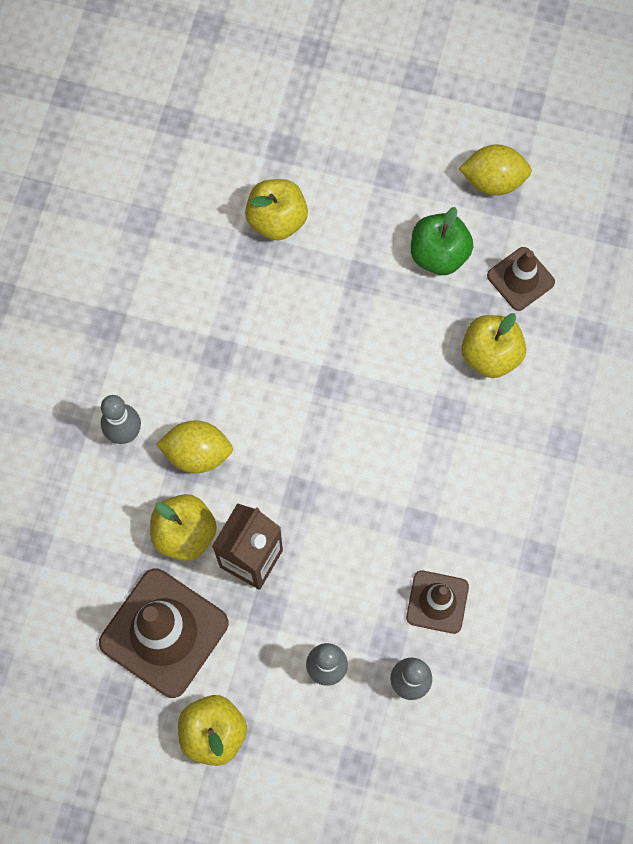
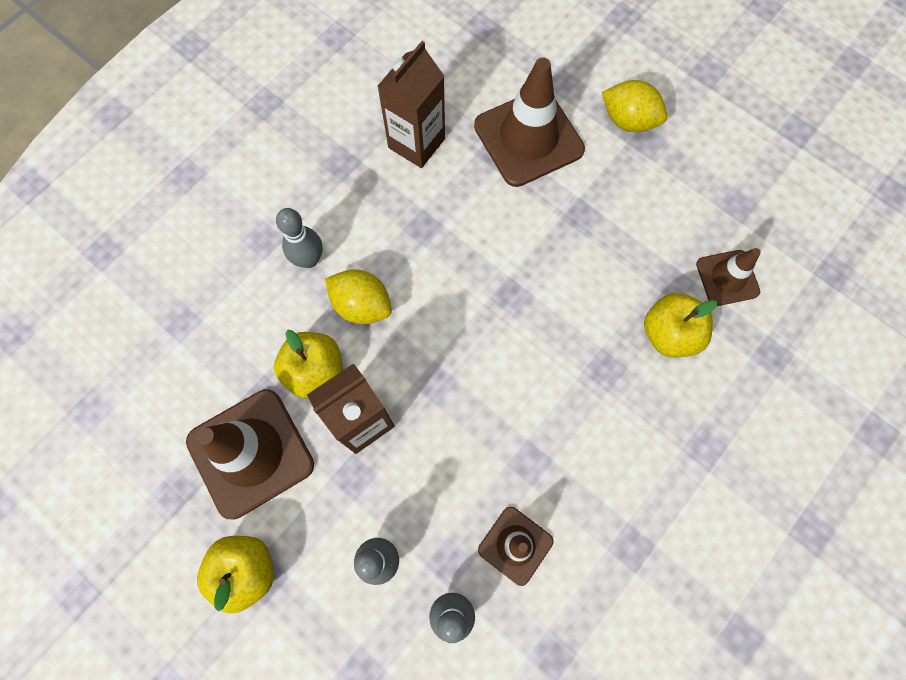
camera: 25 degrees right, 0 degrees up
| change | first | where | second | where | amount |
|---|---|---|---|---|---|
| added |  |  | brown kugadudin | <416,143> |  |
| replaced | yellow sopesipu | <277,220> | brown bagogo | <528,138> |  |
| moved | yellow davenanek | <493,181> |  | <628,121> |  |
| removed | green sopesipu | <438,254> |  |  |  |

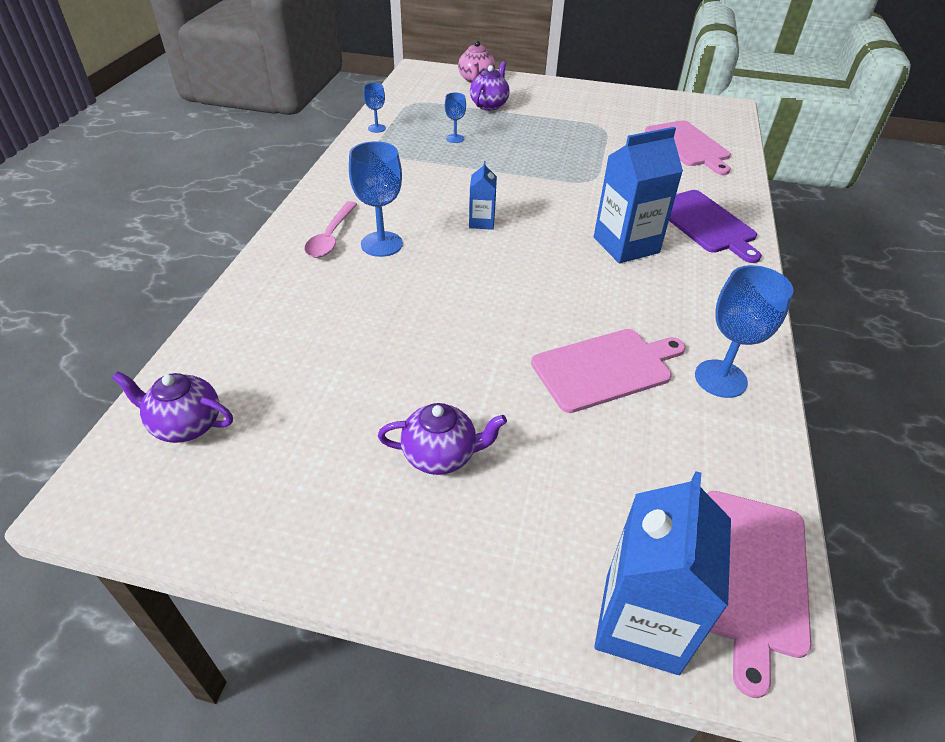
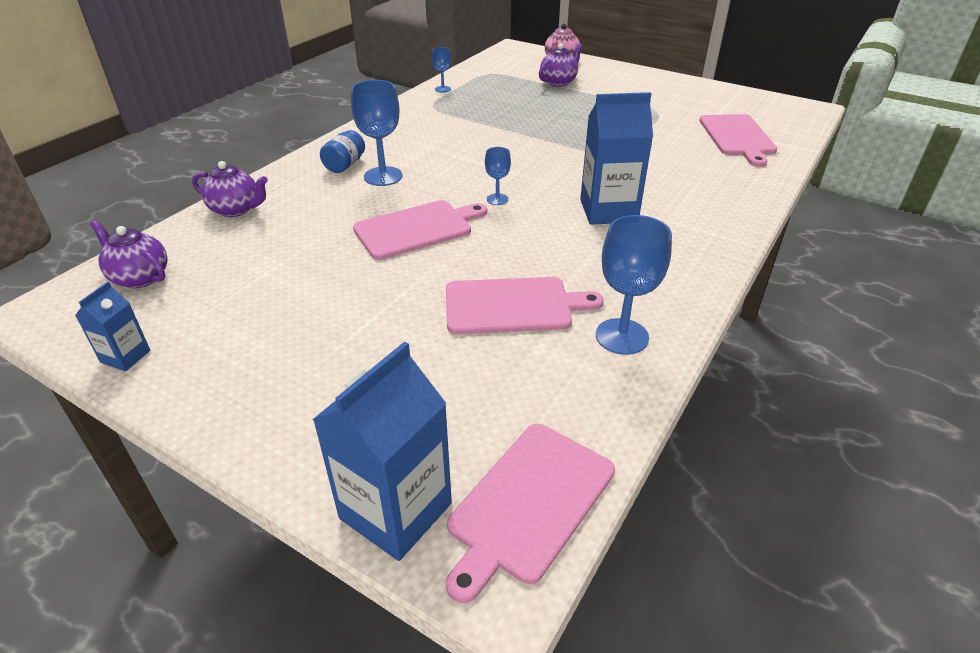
camera: 20 degrees right, 5 degrees down
| change | first | where | second | where | amount |
|---|---|---|---|---|---|
| moved | blue kugadudin | <481,222> |  | <125,356> |  |
| moved | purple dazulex | <441,455> |  | <236,209> |  |
| replaced | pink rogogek | <331,237> | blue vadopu | <345,165> |  |
| added |  |  | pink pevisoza | <417,229> |  |
| moved | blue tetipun | <455,138> |  | <497,199> |  |
| removed | purple pevisoza | <705,223> |  |  |  |

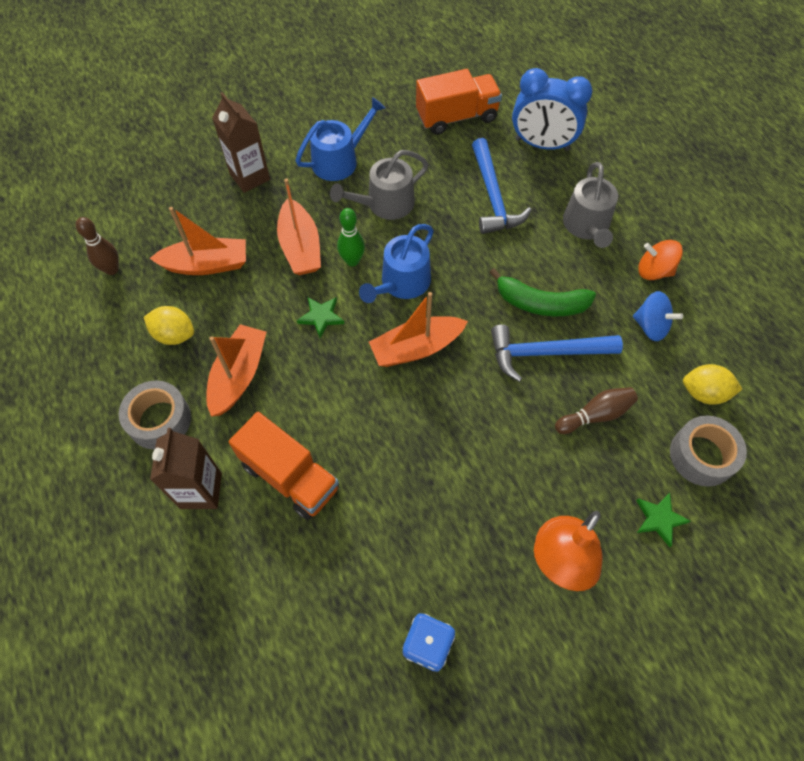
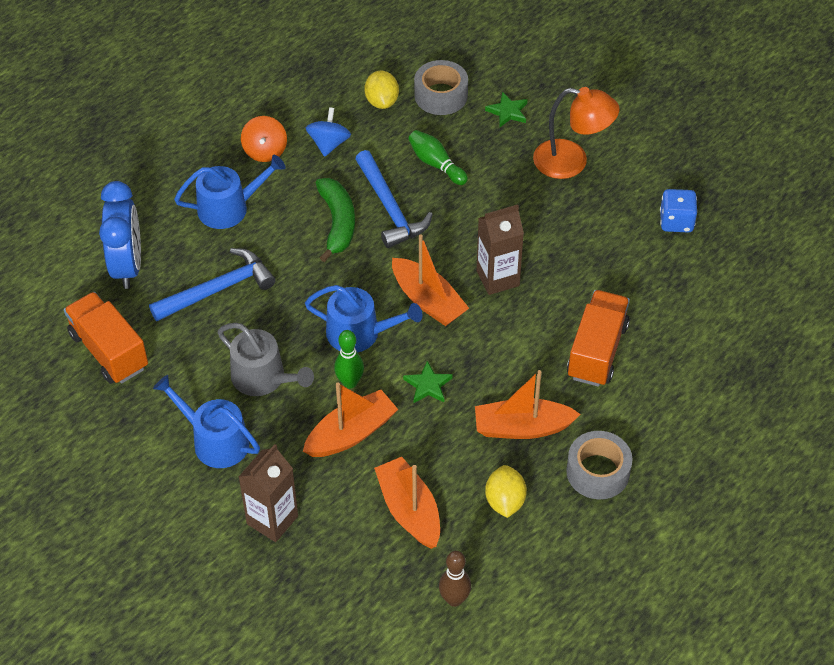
camera: 110 degrees left, 10 degrees down
| change | first | where | second | where | amount |
|---|---|---|---|---|---|
| recoloured | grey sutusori | <587,226> | blue sutusori | <229,208> |  |
| recoloured | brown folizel | <595,415> | green folizel | <436,164> |  |
| moved | brown kugadudin | <201,490> |  | <498,278> |  |

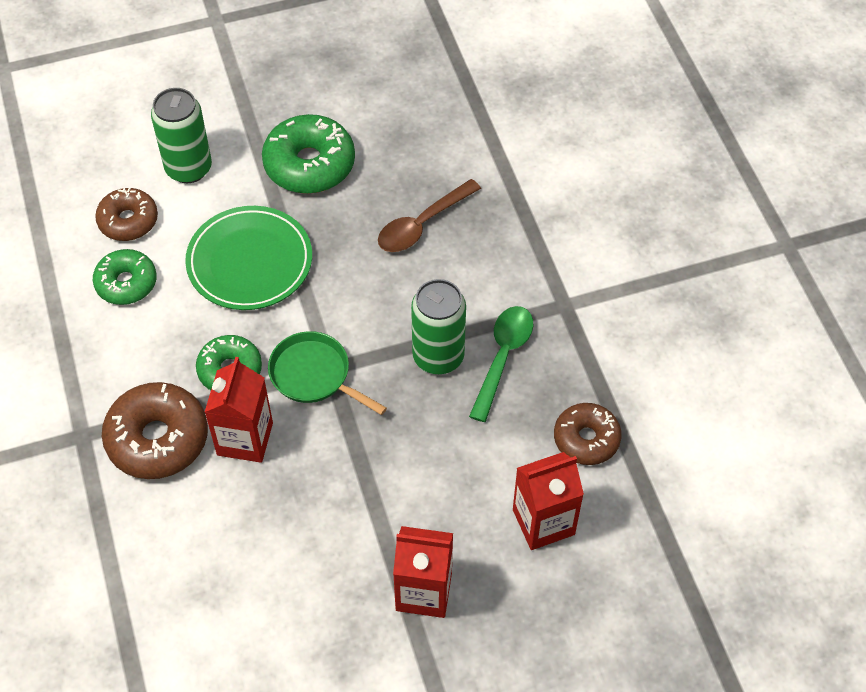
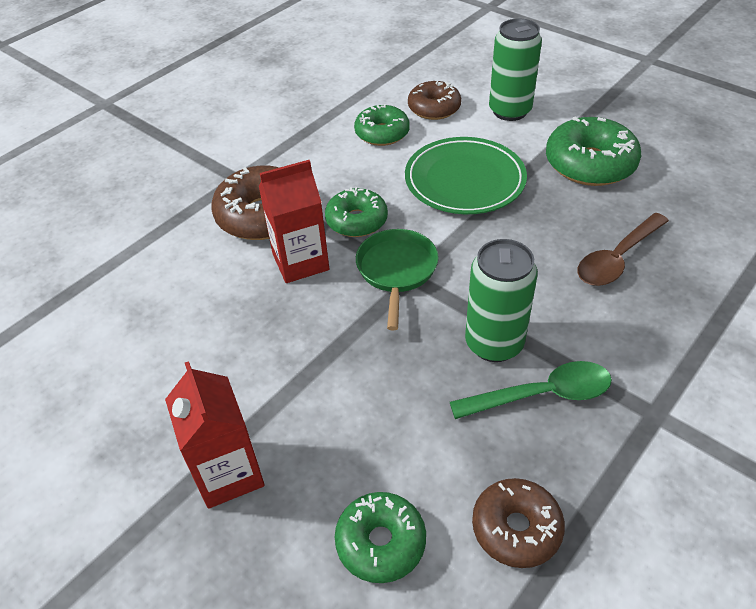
camera: 60 degrees right, 10 degrees down
| change | first | where | second | where | amount |
|---|---|---|---|---|---|
| replaced | red kugadudin | <543,522> | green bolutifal | <381,542> |  |
| turned | brown rogogek | <422,224> |  | <617,258> | 60 degrees counterclockwise |

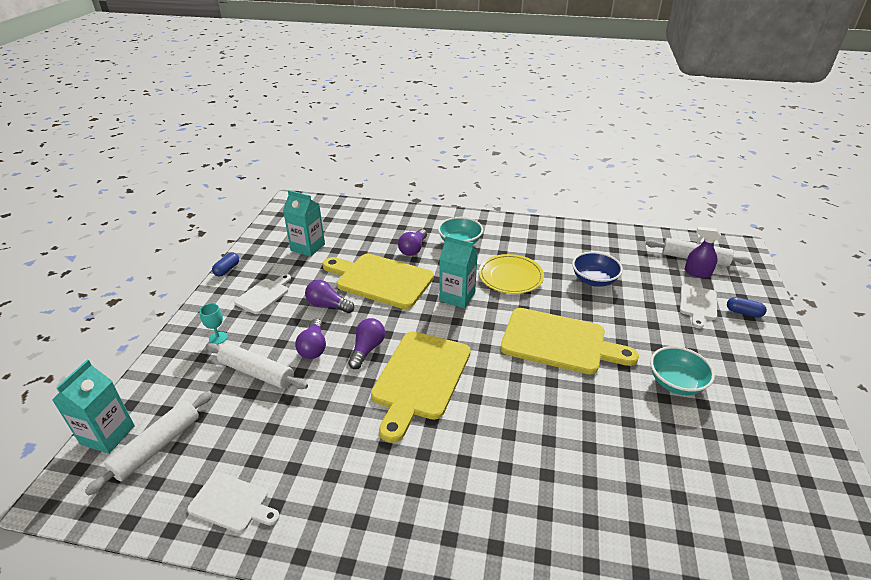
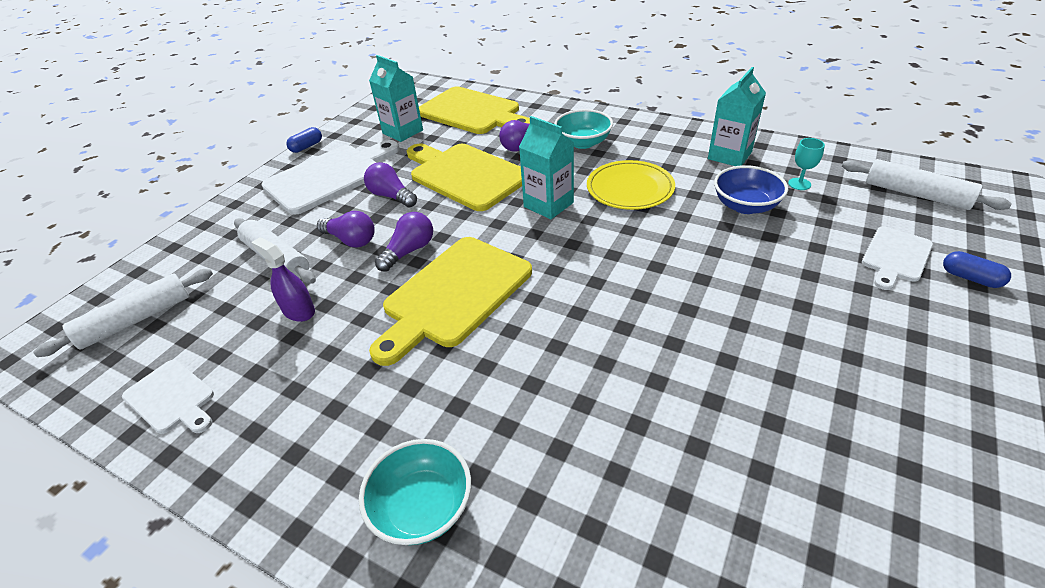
camera: 20 degrees right, 5 degrees up
| change | first | where | second | where | amount |
|---|---|---|---|---|---|
| moved | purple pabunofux | <697,273> |  | <298,311> |  |
| resized | white pevisoza | <264,295> |  | <329,177> | x1.88 |
| turned | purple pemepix | <313,347> |  | <351,240> | 75 degrees counterclockwise |
| moved | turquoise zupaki | <676,383> |  | <422,507> |  |
| moved | yellow pevisoza | <559,342> |  | <472,112> |  |
| moved | turquoise kugadudin | <108,435> |  | <729,155> |  |
| moved | turquoise tetipun | <218,338> |  | <799,184> |  |

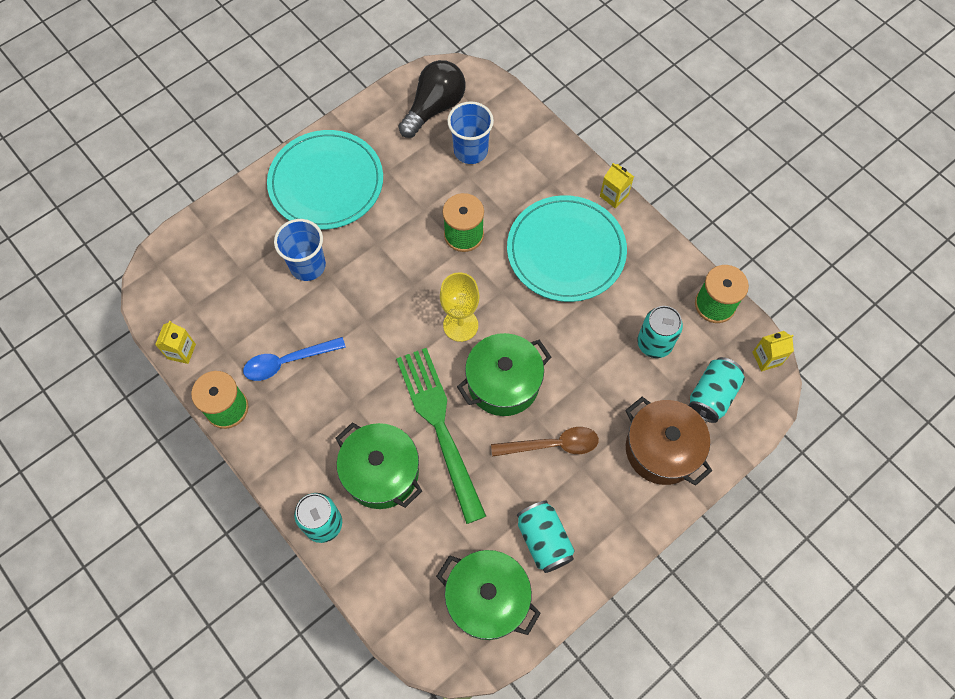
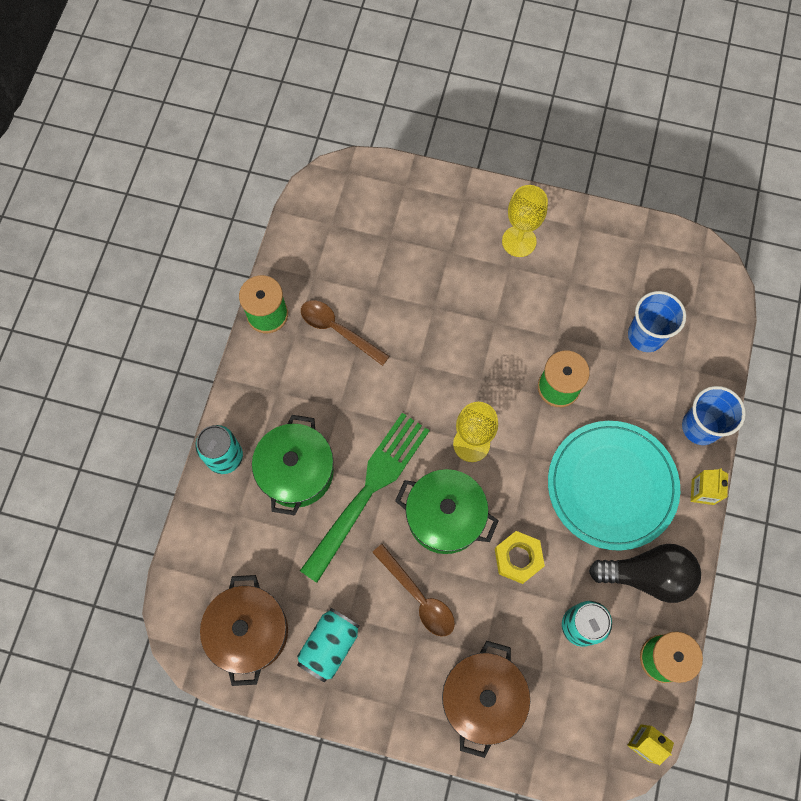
camera: 55 degrees right, 5 degrees up
| change | first | where | second | where | amount |
|---|---|---|---|---|---|
| recoloured | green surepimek | <487,599> | brown surepimek | <249,631> |  |
| recoloured | blue rogogek | <287,361> | brown rogogek | <338,330> |  |
| added |  |  | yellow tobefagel | <518,558> |  |
| replaced | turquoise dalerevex | <326,182> | yellow tetipun | <519,241> |  |
| moved | black pemepix | <434,108> |  | <647,575> |  |
| moved | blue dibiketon | <307,265> |  | <700,427> |  |
| removed | yellow kugadudin | <181,351> |  |  |  |
| removed | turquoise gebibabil | <712,395> |  |  |  |

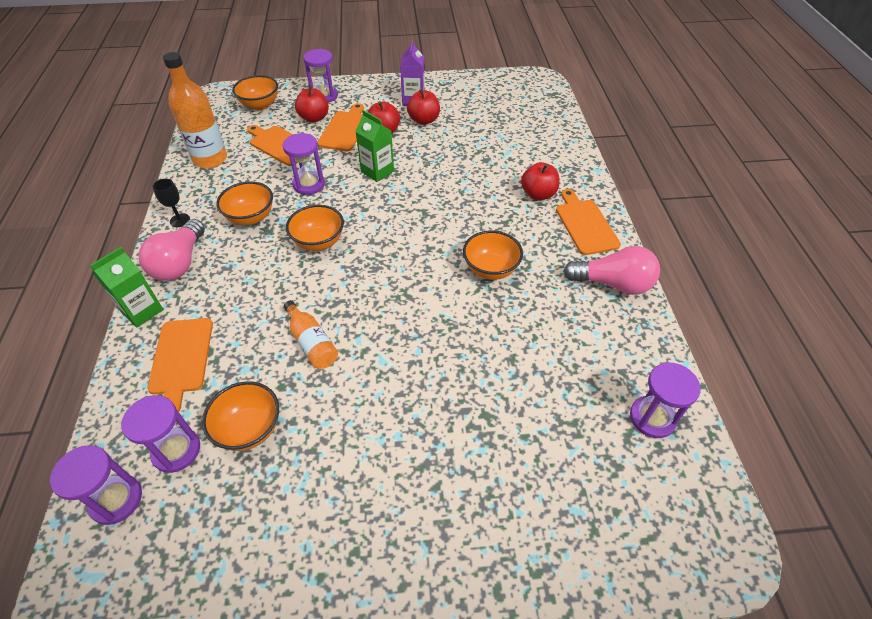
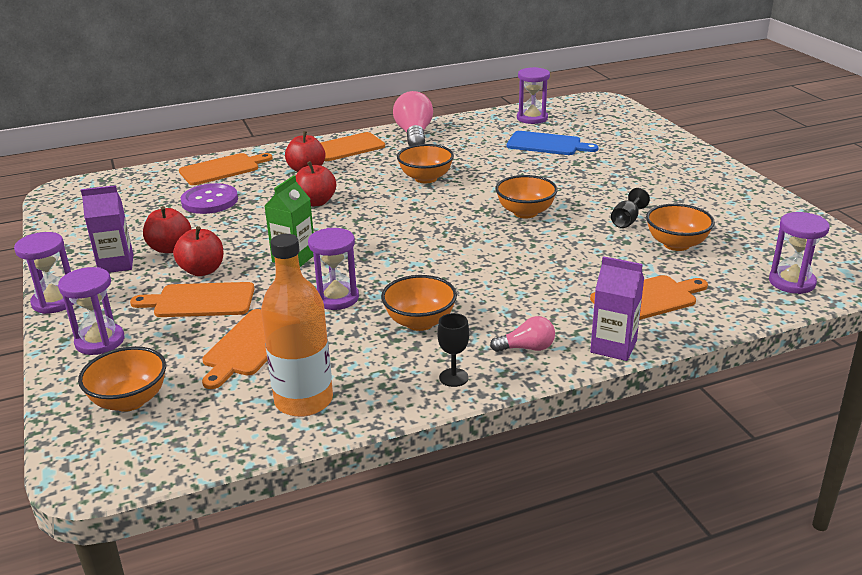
camera: 105 degrees left, 20 degrees down
| change | first | where | second | where | amount |
|---|---|---|---|---|---|
| moved | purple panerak | <176,450> |  | <55,302> |  |
| added |  |  | orange pevisoza | <222,169> |  |
| added |  |  | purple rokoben | <210,201> |  |
| moved | red sopesipu | <314,118> |  | <316,202> |  |
| resized | pink pemepix | <180,263> |  | <527,348> | x0.56 |
| moved | orange zupaki | <319,242> |  | <525,212> |  |
| added |  |  | blue pevisoza | <547,144> |  |
| recoloured | green kugadudin | <142,311> | purple kugadudin | <613,347> |  |
| added |  |  | black tetipun | <626,221> |  |
| removed | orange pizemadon | <312,343> |  |  |  |

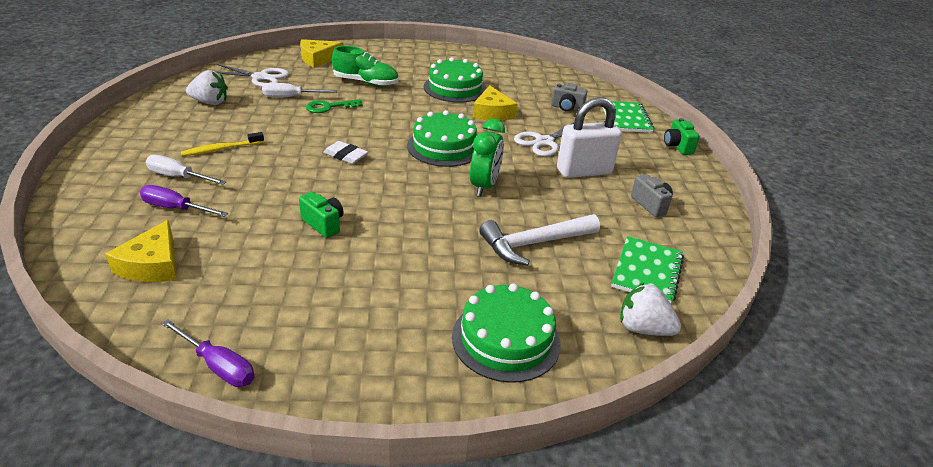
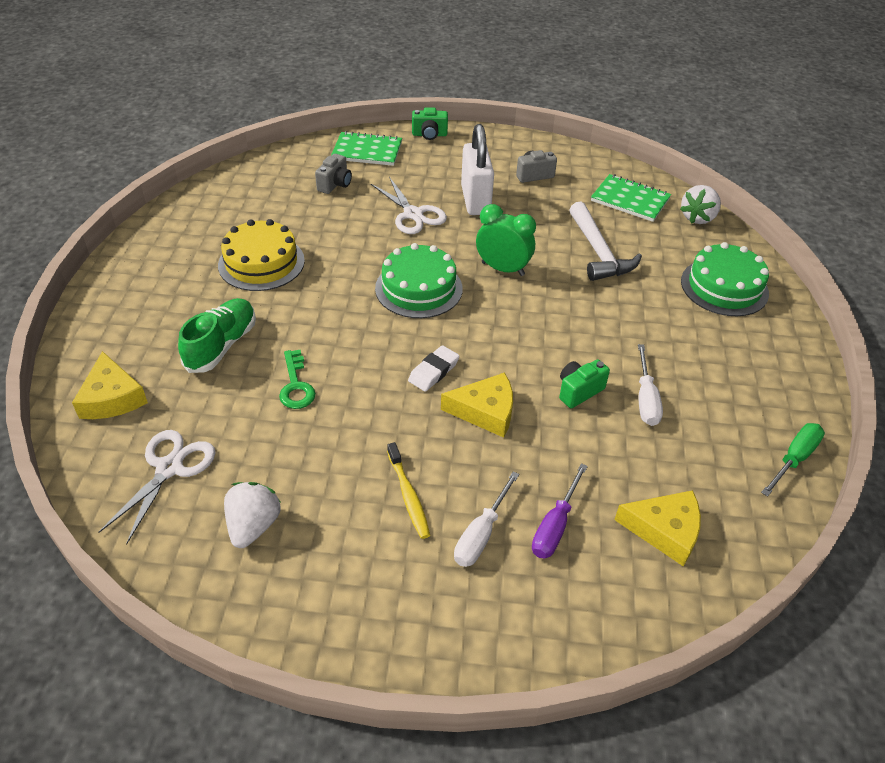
camera: 80 degrees left, 10 degrees up
| change | first | where | second | where | amount |
|---|---|---|---|---|---|
| recoloured | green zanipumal | <455,88> | yellow zanipumal | <261,263> |  |
| moved | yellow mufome | <492,112> |  | <485,411> |  |
| moved | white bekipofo | <291,97> |  | <646,399> |  |
| recoloured | purple bekipofo | <218,366> | green bekipofo | <794,459> |  |

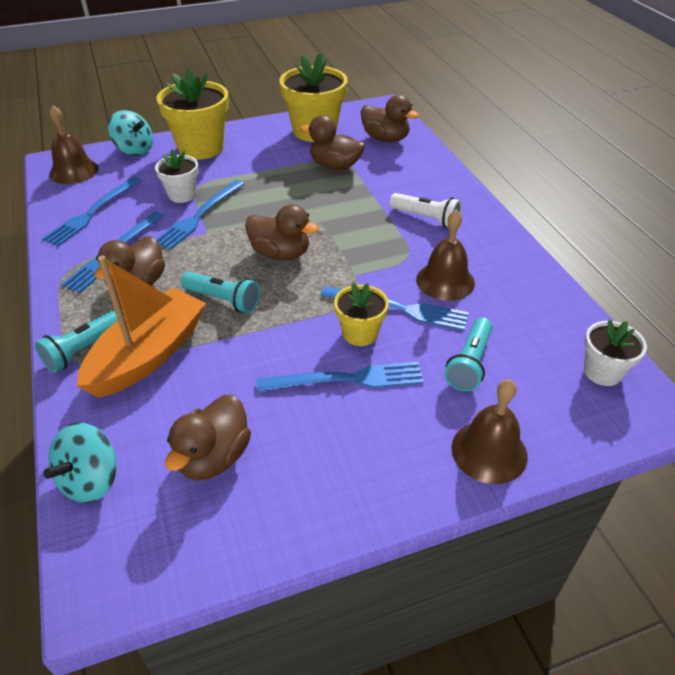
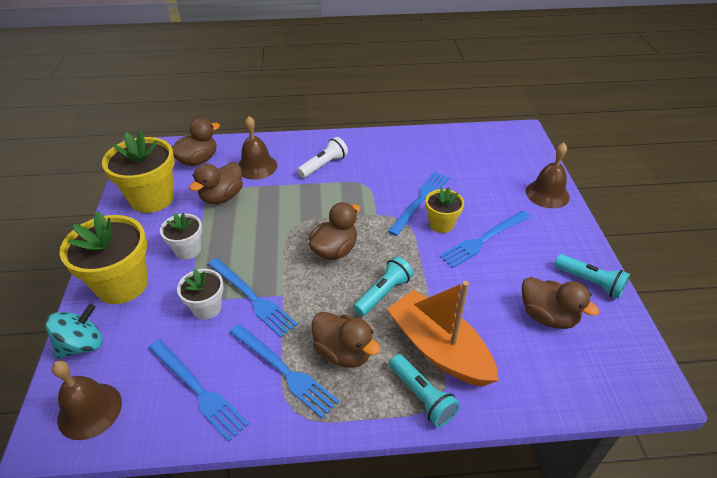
camera: 75 degrees left, 0 degrees up
| change | first | where | second | where | amount |
|---|---|---|---|---|---|
| moved | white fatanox | <602,372> |  | <188,250> |  |
| moved | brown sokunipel | <445,281> |  | <257,166> |  |
| turned | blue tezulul | <345,379> |  | <484,239> | 135 degrees counterclockwise |
| moved | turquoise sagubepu | <469,364> |  | <590,282> |  |
| removed | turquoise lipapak | <91,480> |  |  |  |

